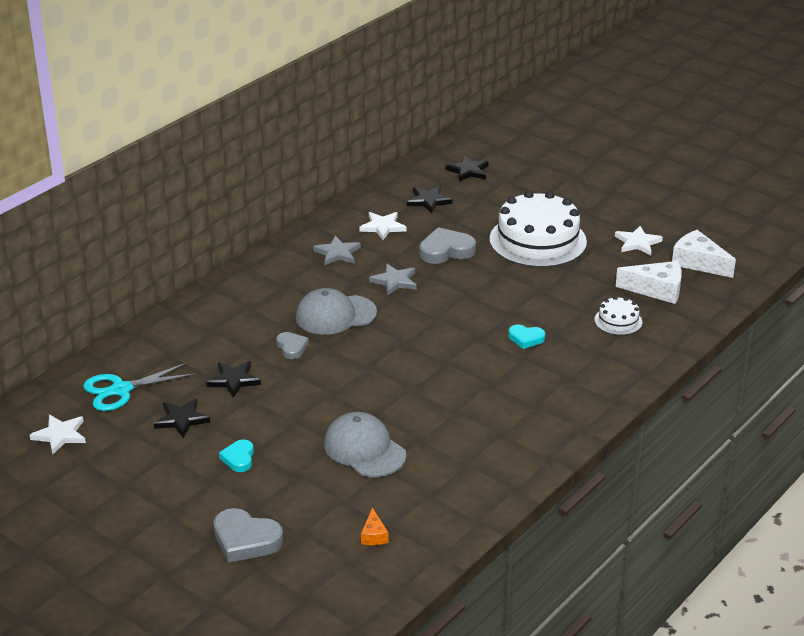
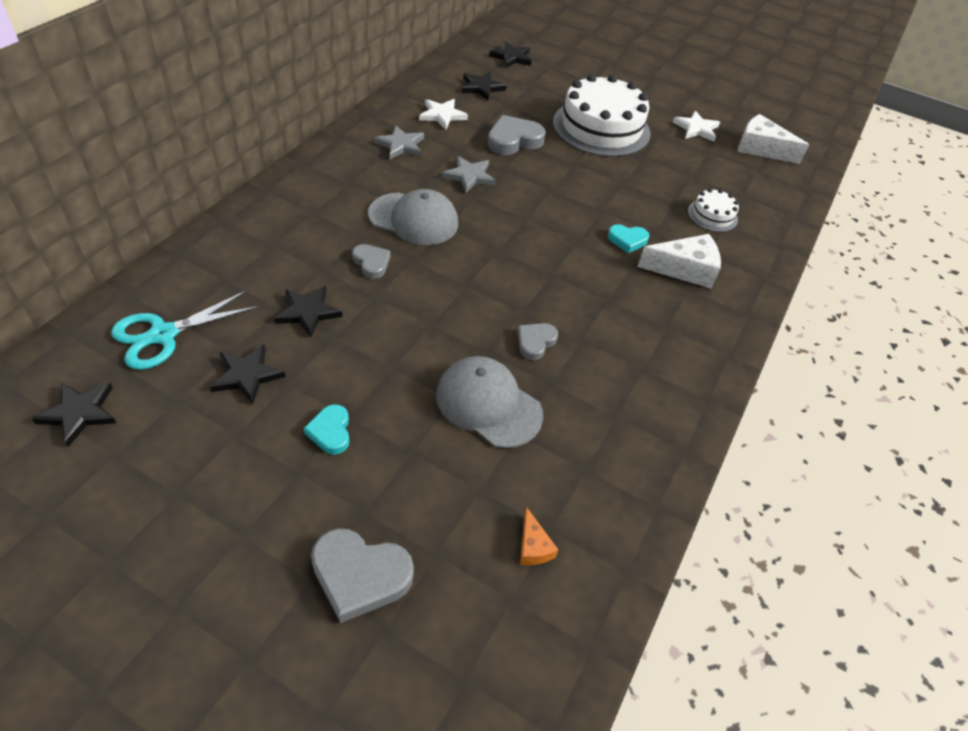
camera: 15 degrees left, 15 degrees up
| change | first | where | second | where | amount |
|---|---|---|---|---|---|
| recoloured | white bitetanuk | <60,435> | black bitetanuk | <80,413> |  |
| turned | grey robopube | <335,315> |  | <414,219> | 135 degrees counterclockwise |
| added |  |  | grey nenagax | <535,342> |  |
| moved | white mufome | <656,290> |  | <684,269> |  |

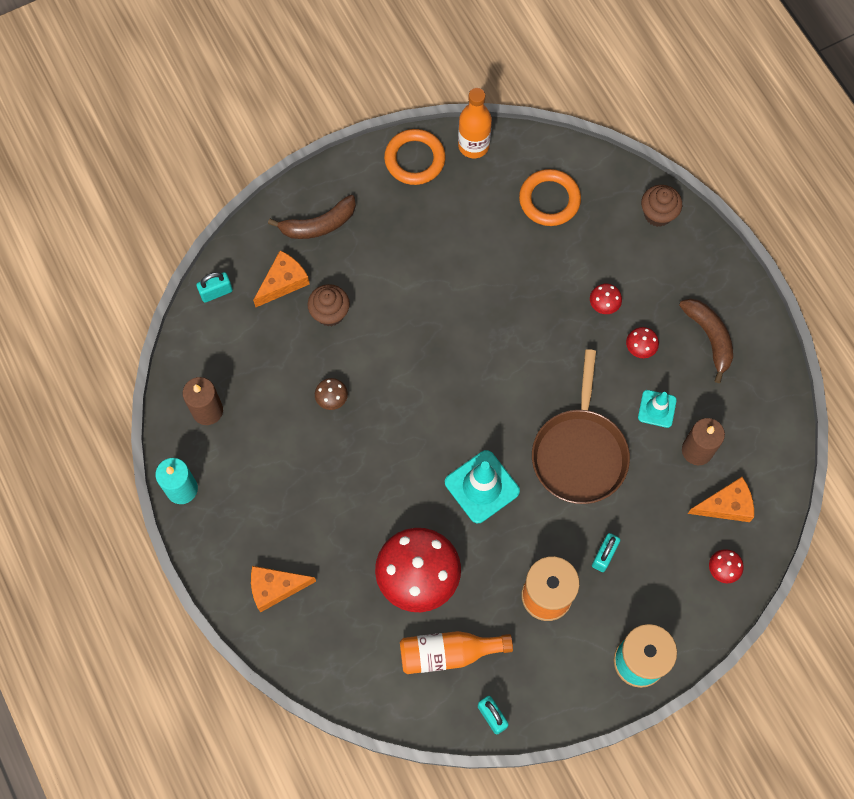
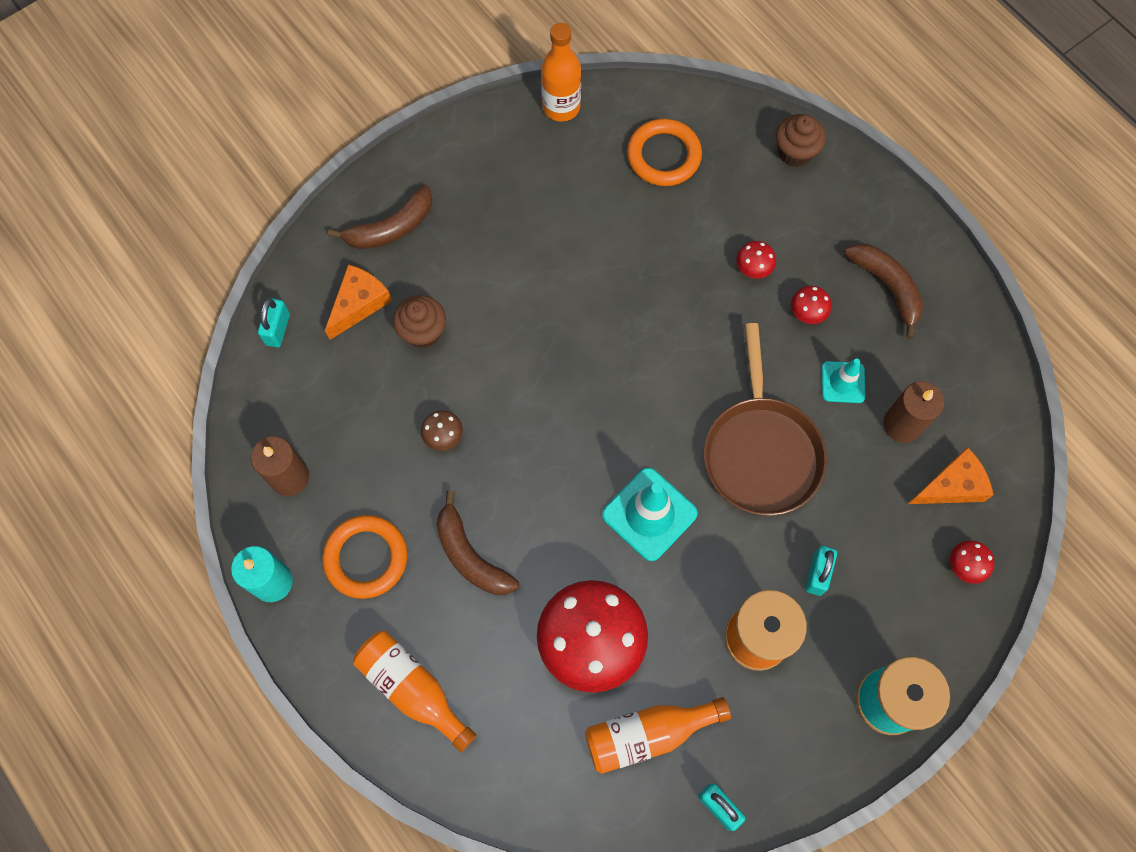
camera: 10 degrees left, 0 degrees up
| change | first | where | second | where | amount |
|---|---|---|---|---|---|
| turned | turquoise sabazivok | <216,292> |  | <278,329> | 45 degrees counterclockwise |
| moved | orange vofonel | <414,159> |  | <366,558> |  |
| replaced | orange mufome | <275,588> | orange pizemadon | <413,689> |  |
| added |  |  | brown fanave | <470,555> |  |

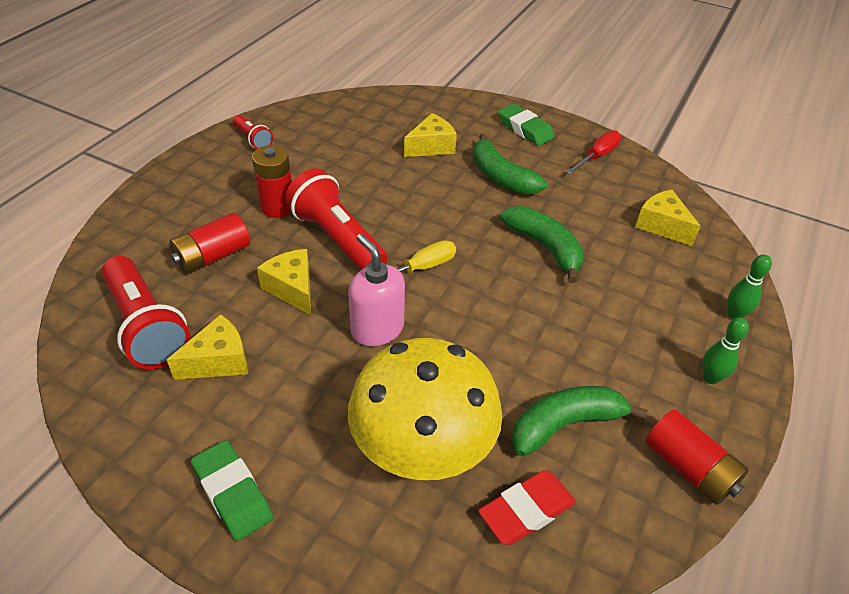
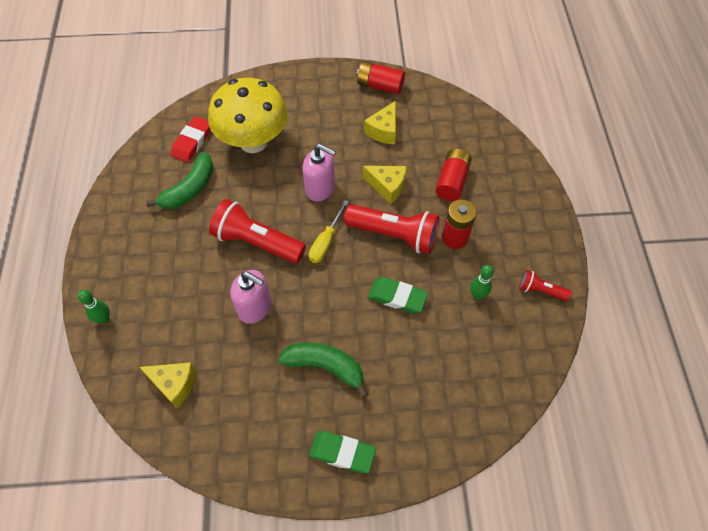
camera: 150 degrees right, 15 degrees up
| change | first | where | second | where | amount |
|---|---|---|---|---|---|
| moved | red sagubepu | <146,326> |  | <257,242> |  |
| replaced | green fanave | <545,247> | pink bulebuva | <255,307> |  |
| moved | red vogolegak | <689,468> |  | <380,86> |  |
| moved | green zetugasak | <233,493> |  | <397,297> |  |
| moved | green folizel | <710,378> |  | <477,295> |  |
| removed | yellow mufome | <431,147> |  |  |  |
| removed | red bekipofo | <597,156> |  |  |  |

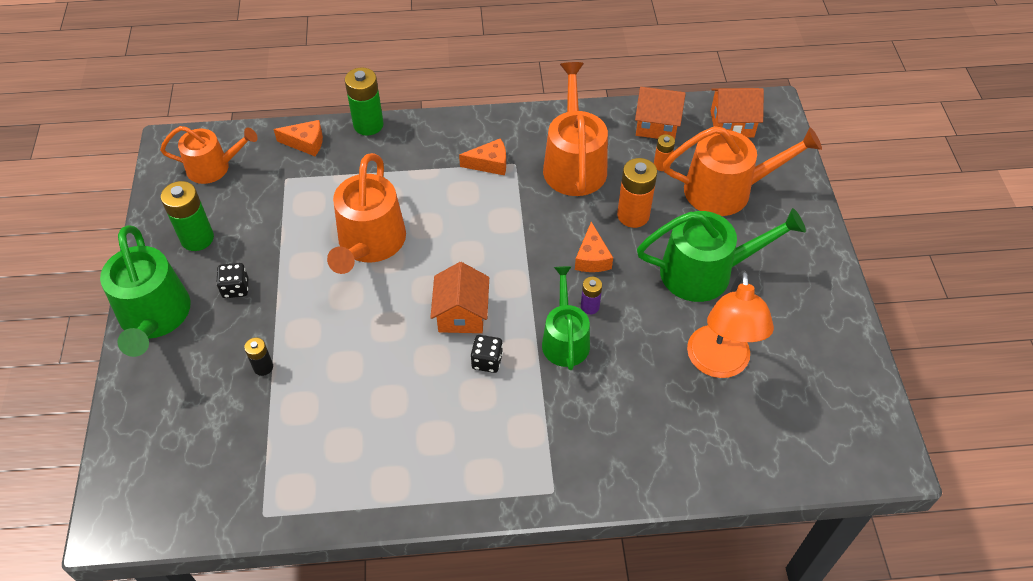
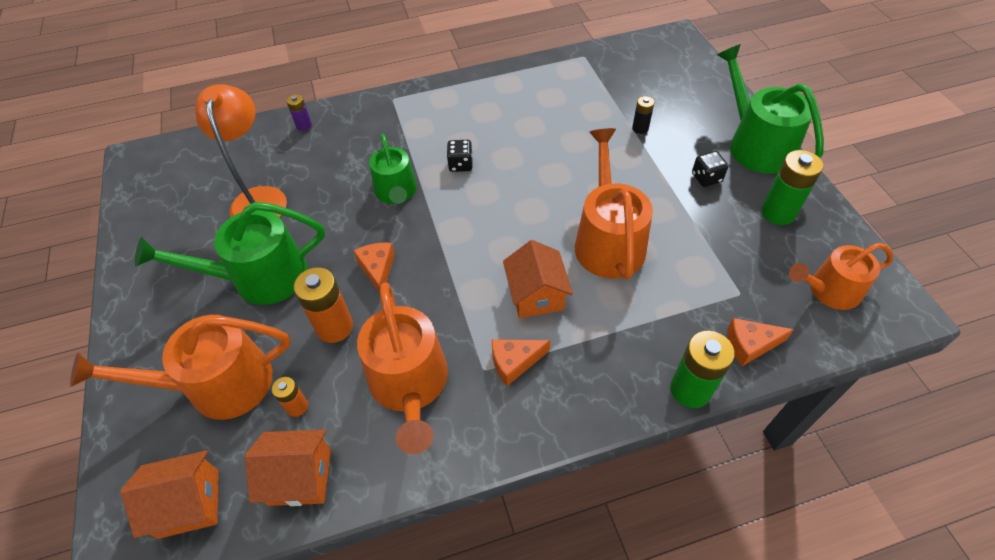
camera: 170 degrees right, 0 degrees up
| change | first | where | second | where | amount |
|---|---|---|---|---|---|
| moved | purple vogolegak | <590,307> |  | <304,126> |  |
| moved | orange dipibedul | <461,314> |  | <536,295> |  |

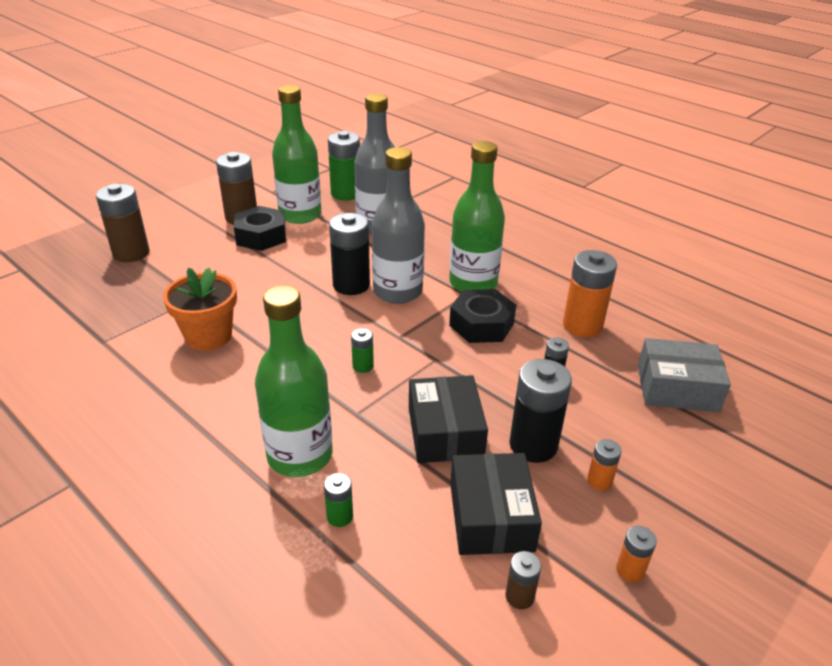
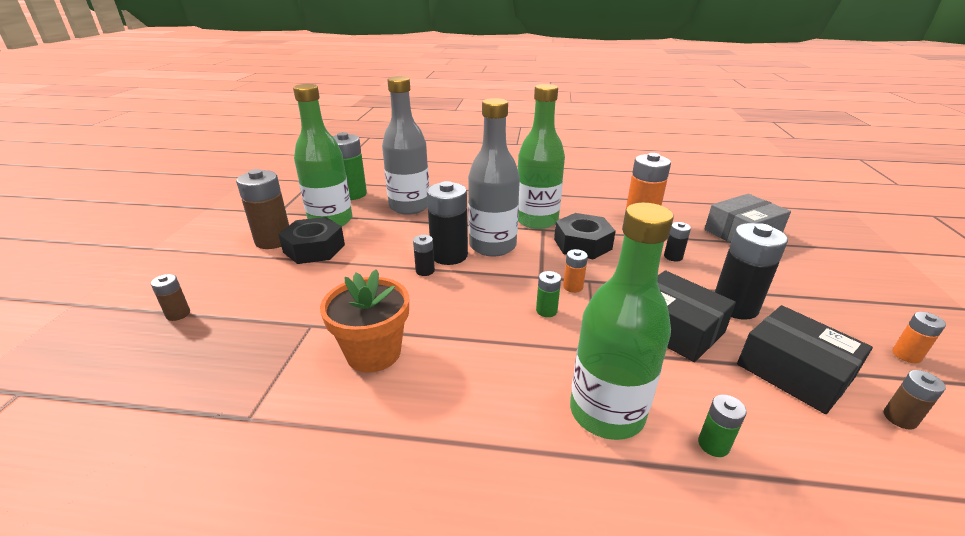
camera: 35 degrees left, 5 degrees down
| change | first | where | second | where | amount |
|---|---|---|---|---|---|
| resized | brown vogolegak | <131,253> |  | <178,314> | x0.49 |
| added |  |  | black vogolegak | <425,271> |  |
| moved | orange vogolegak | <599,481> |  | <573,287> |  |

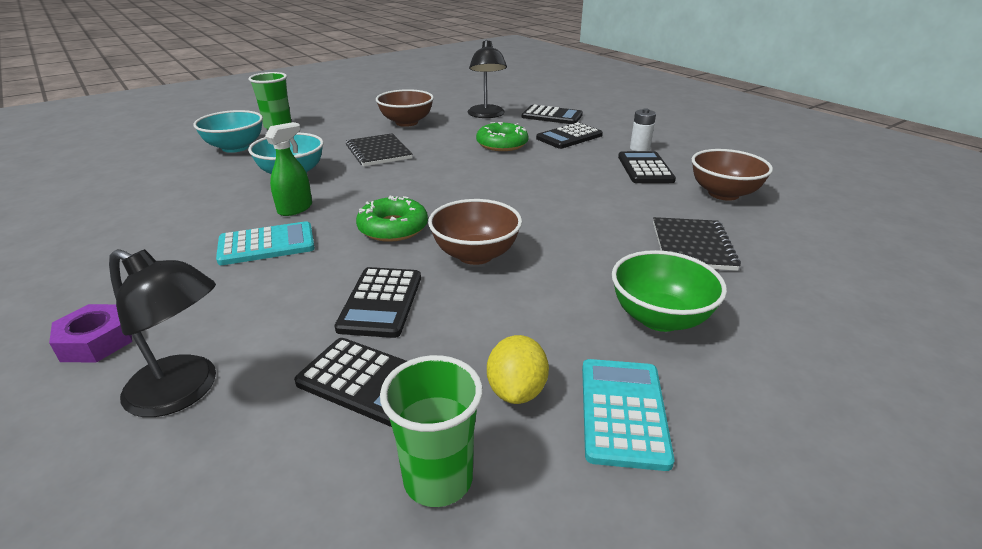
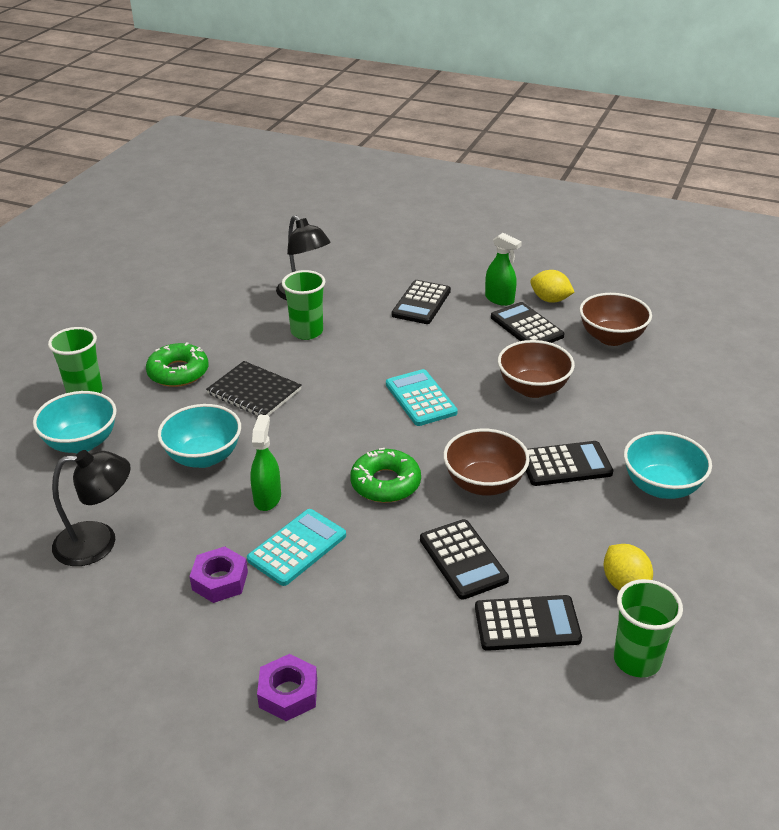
camera: 30 degrees left, 5 degrees up
| change | first | where | second | where | amount |
|---|---|---|---|---|---|
| moved | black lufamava | <185,391> |  | <98,542> |  |
| moved | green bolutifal | <502,144> |  | <178,372> |  |
| added |  |  | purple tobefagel | <220,581> |  |
| added |  |  | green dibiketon | <307,332> |  |
| moved | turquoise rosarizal | <623,412> |  | <421,398> |  |
| replaced | white vogolegak | <639,148> | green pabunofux | <499,299> |  |
| moved | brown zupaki | <406,122> |  | <533,388> |  |
| moved | black rosarizal | <552,116> |  | <565,465> |  |
| added |  |  | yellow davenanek | <550,300> |  |
| recoloured | green zupaki | <659,318> | turquoise zupaki | <661,487> |  |
| removed | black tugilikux | <692,246> |  |  |  |

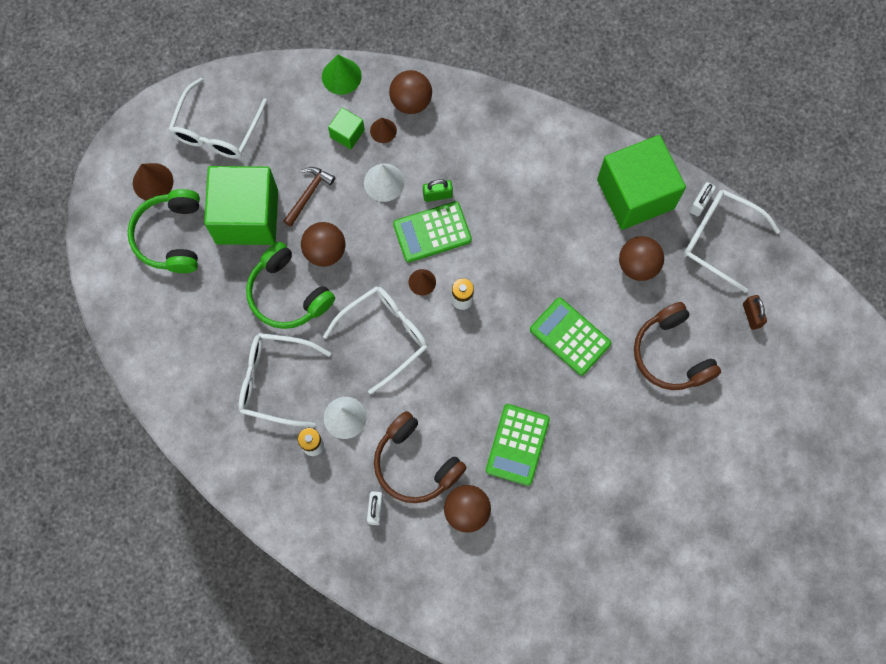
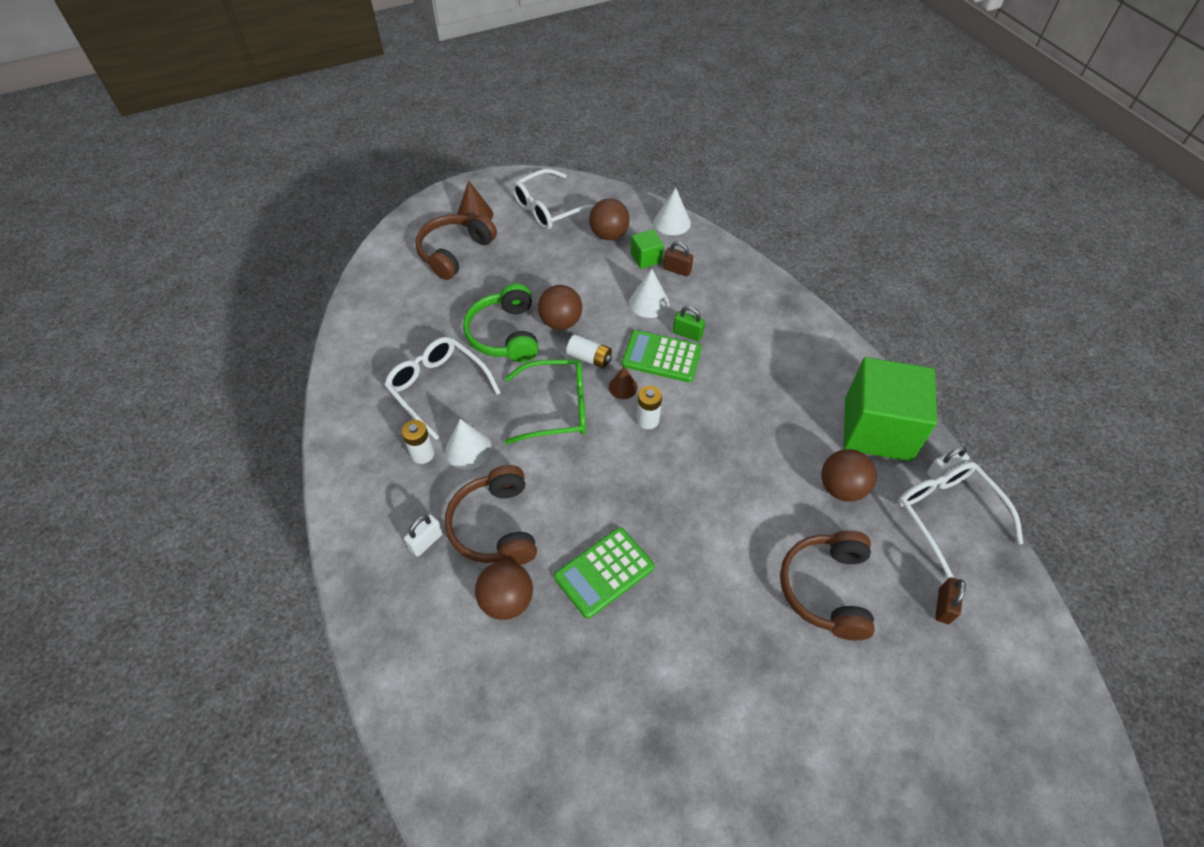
camera: 35 degrees right, 20 degrees down
| change | first | where | second | where | amount |
|---|---|---|---|---|---|
| recoloured | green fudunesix | <171,236> | brown fudunesix | <455,252> |  |
| recoloured | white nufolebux | <384,336> | green nufolebux | <556,408> |  |
| added |  |  | white vogolegak | <589,358> |  |
| moved | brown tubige | <411,101> |  | <609,235> |  |
| recoloured | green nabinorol | <341,76> | white nabinorol | <672,222> |  |
| replaced | brown nabinorol | <383,130> | brown sabazivok | <677,270> |  |
| removed | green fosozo | <247,216> |  |  |  |
| removed | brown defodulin | <309,194> |  |  |  |
| removed | green rosarizal | <570,336> |  |  |  |

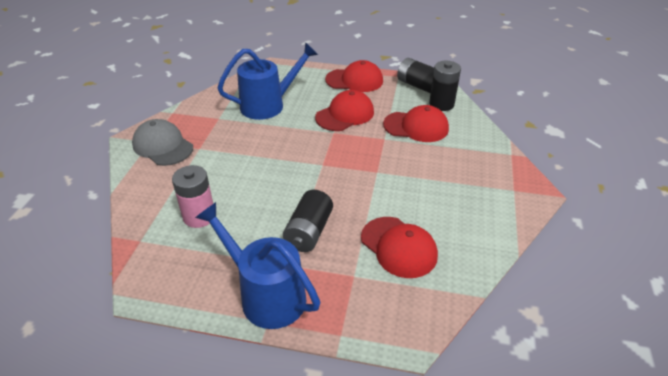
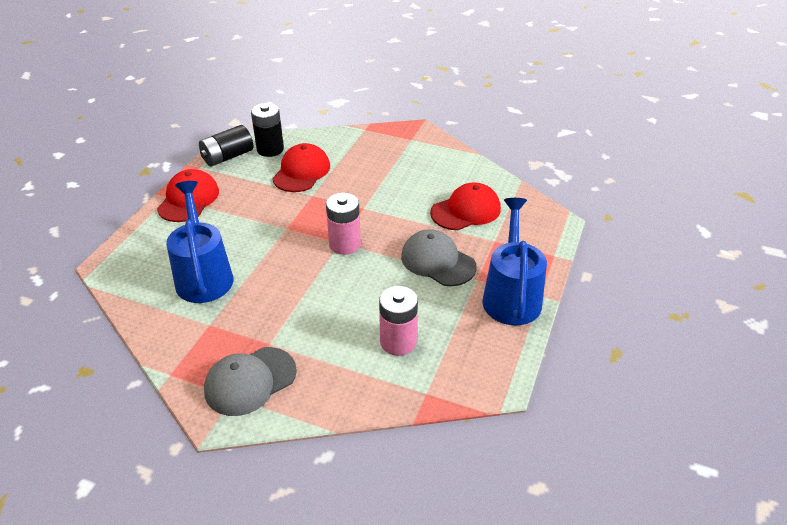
camera: 80 degrees left, 0 degrees up
| change | first | where | second | where | amount |
|---|---|---|---|---|---|
| added |  |  | pink vogolegak | <344,244> |  |
| replaced | black vogolegak | <309,232> | grey robopube | <437,261> |  |
| turned | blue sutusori | <265,295> |  | <511,295> | 135 degrees clockwise |
| removed | red robopube | <345,115> |  |  |  |

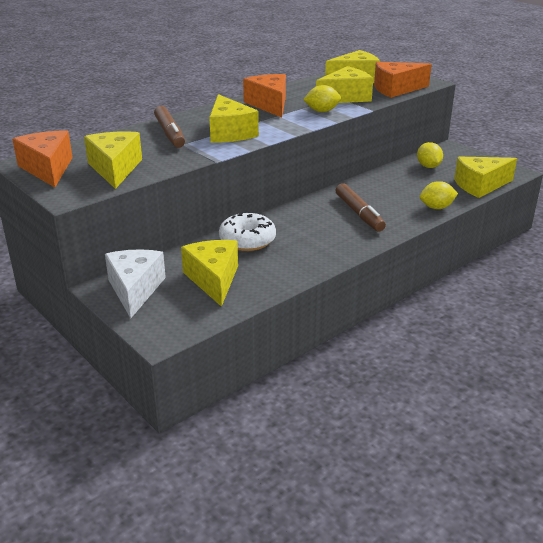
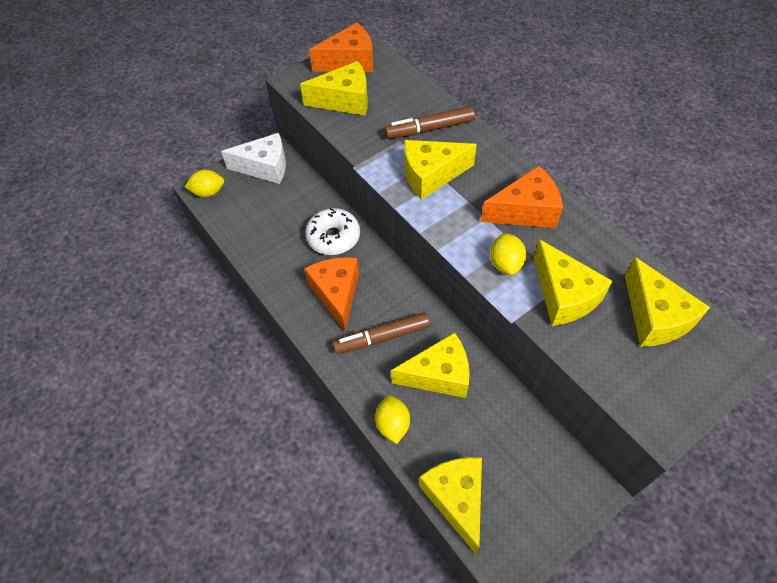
camera: 95 degrees right, 25 degrees up
| change | first | where | second | where | amount |
|---|---|---|---|---|---|
| moved | yellow davenanek | <428,166> |  | <208,192> |  |
| moved | orange mufome | <396,89> |  | <336,294> |  |
| moved | yellow mufome | <213,279> |  | <439,374> |  |

